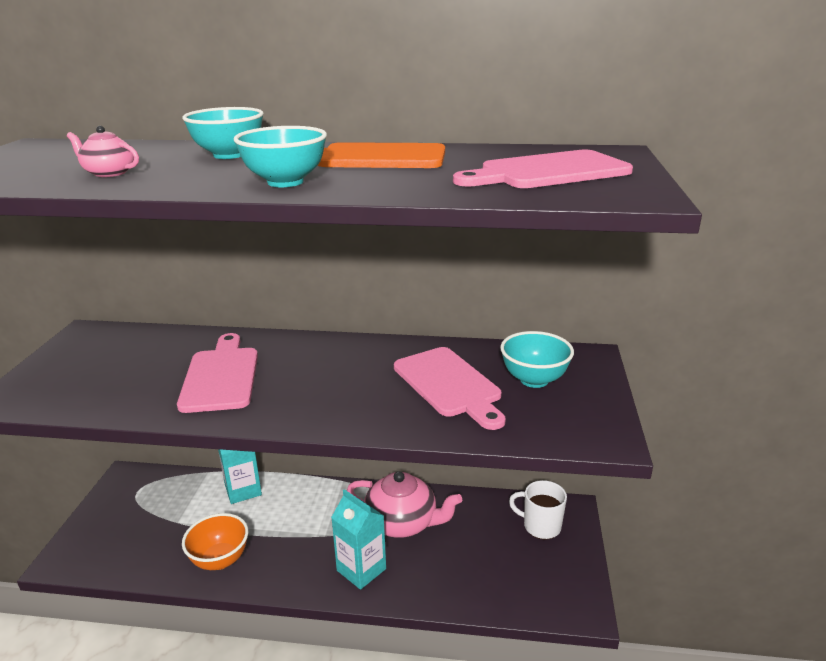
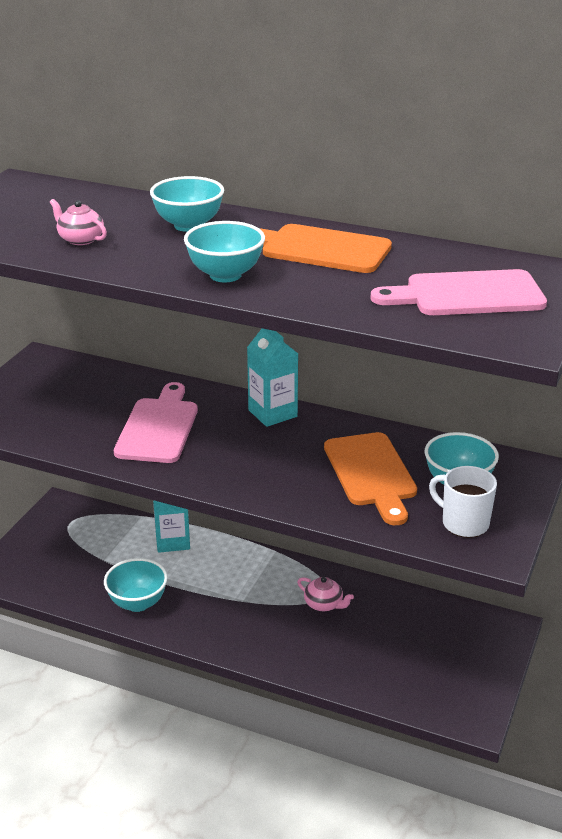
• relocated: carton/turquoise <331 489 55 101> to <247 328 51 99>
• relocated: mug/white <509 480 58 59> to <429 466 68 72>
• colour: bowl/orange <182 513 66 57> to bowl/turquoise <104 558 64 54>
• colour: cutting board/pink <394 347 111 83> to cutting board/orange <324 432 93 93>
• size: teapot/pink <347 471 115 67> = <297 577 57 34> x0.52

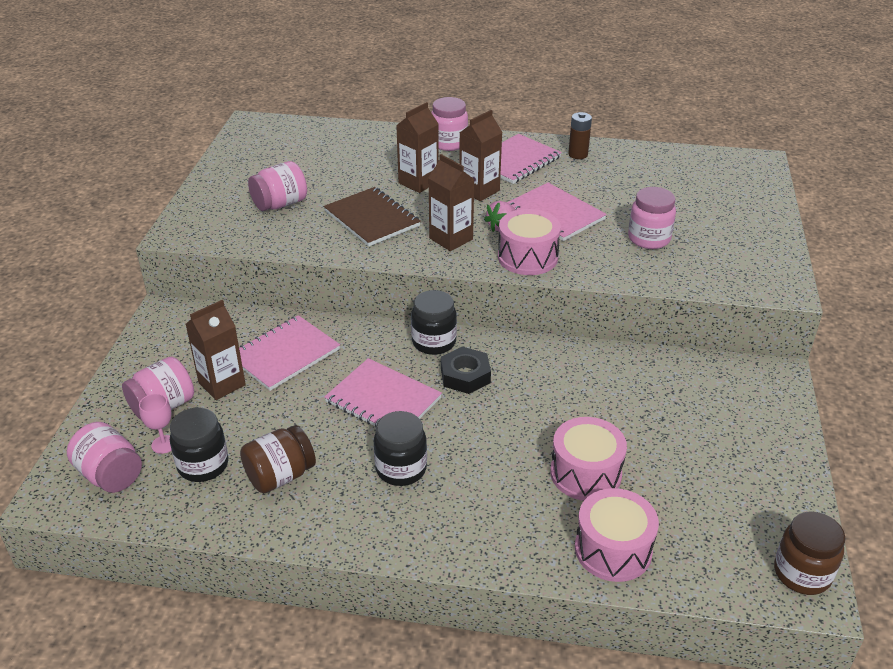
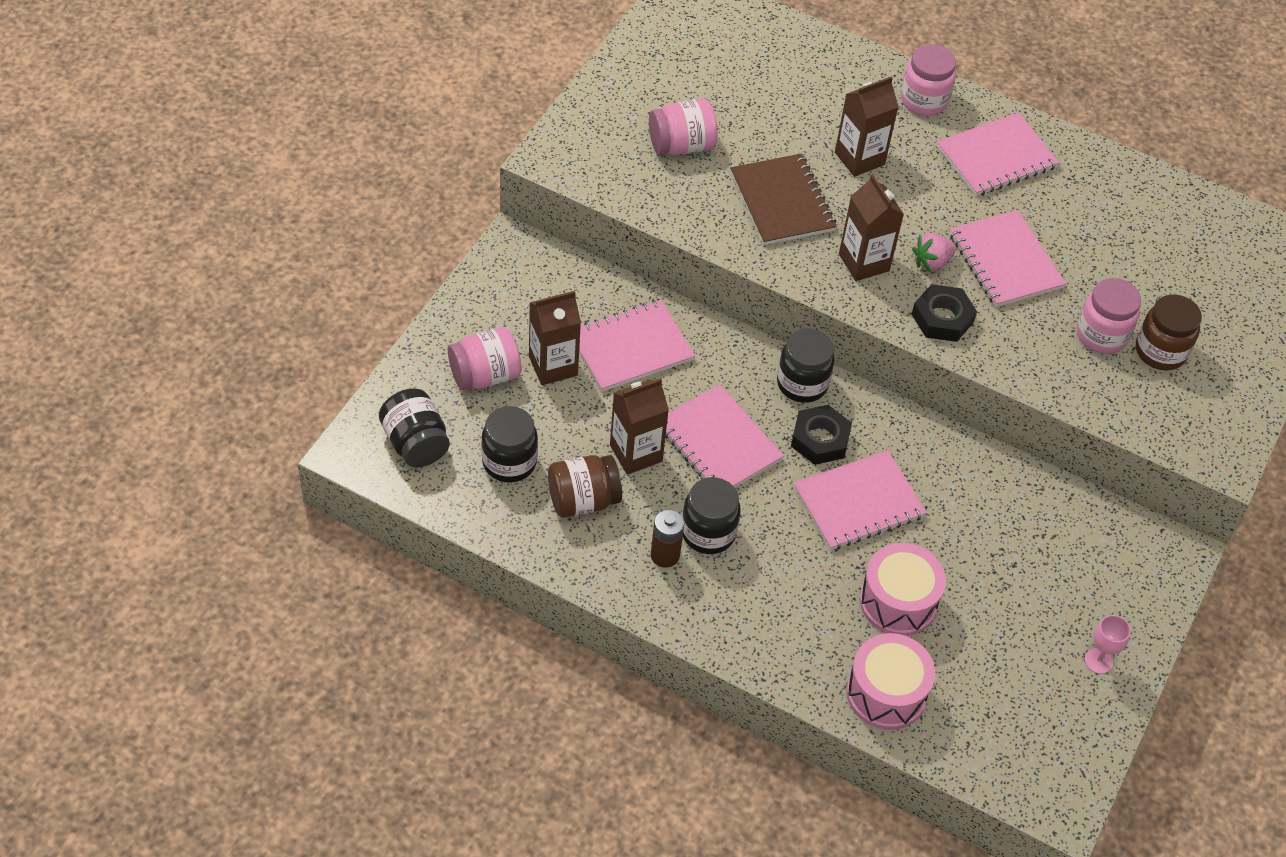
• appeared: notebook/pink <794 450 133 100>
• relocated: goblet/pink <139 394 33 60> to <1085 615 46 59>
• relocated: carton/brown <459 110 44 91> to <610 378 59 97>
• relocated: battery/brown <568 112 24 47> to <651 510 33 58>
• relocated: jar/brown <774 511 71 84> to <1136 295 66 76>
• exchanged: drum/pink <498 209 63 66> to nut/black <912 284 65 58>
• colour: jar/pink <67 422 75 71> to jar/black <379 389 71 78>

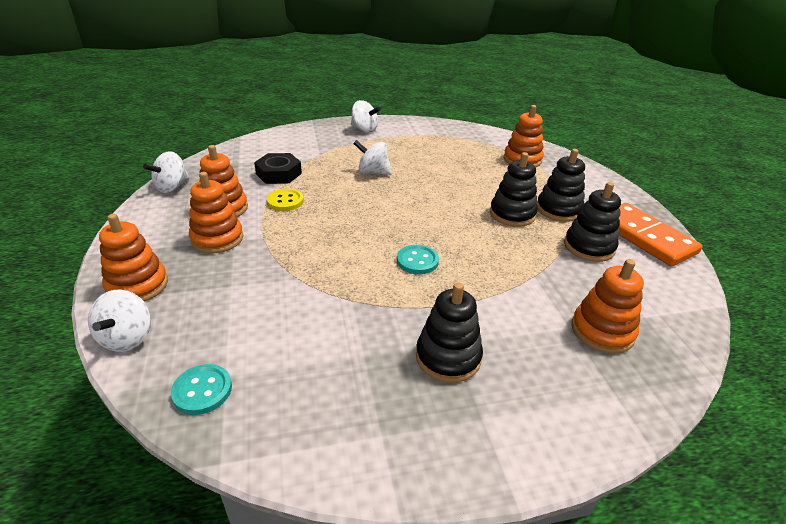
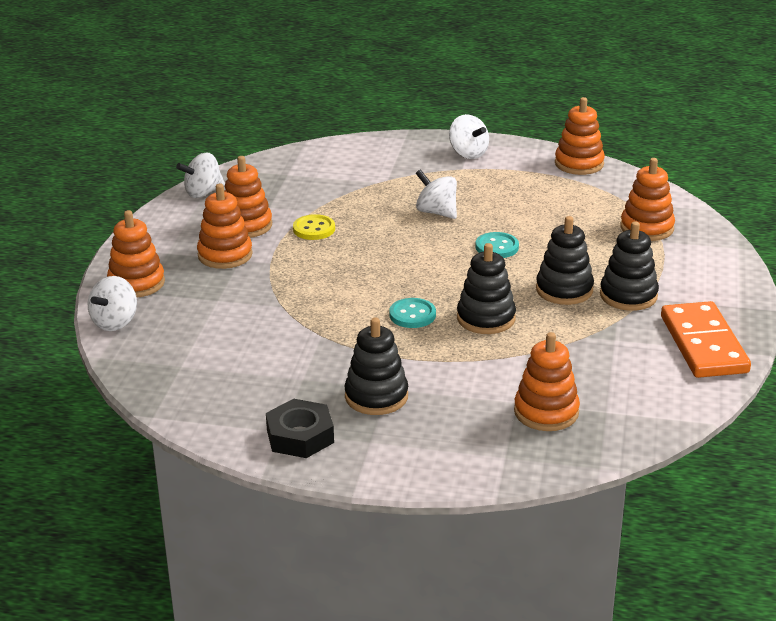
• appeared: stacking toy/orange <555 97 50 78>
• relocated: button/turquoise <171 364 61 51> to <475 232 44 26>
• relocated: nut/black <254 153 48 31> to <266 399 68 59>
• relocated: stacking toy/black <564 182 57 80> to <457 243 59 91>

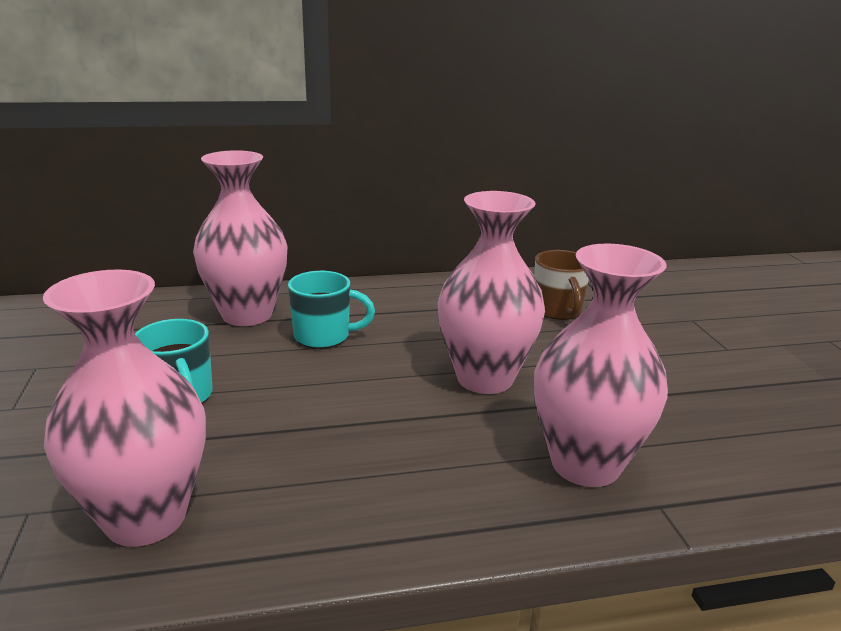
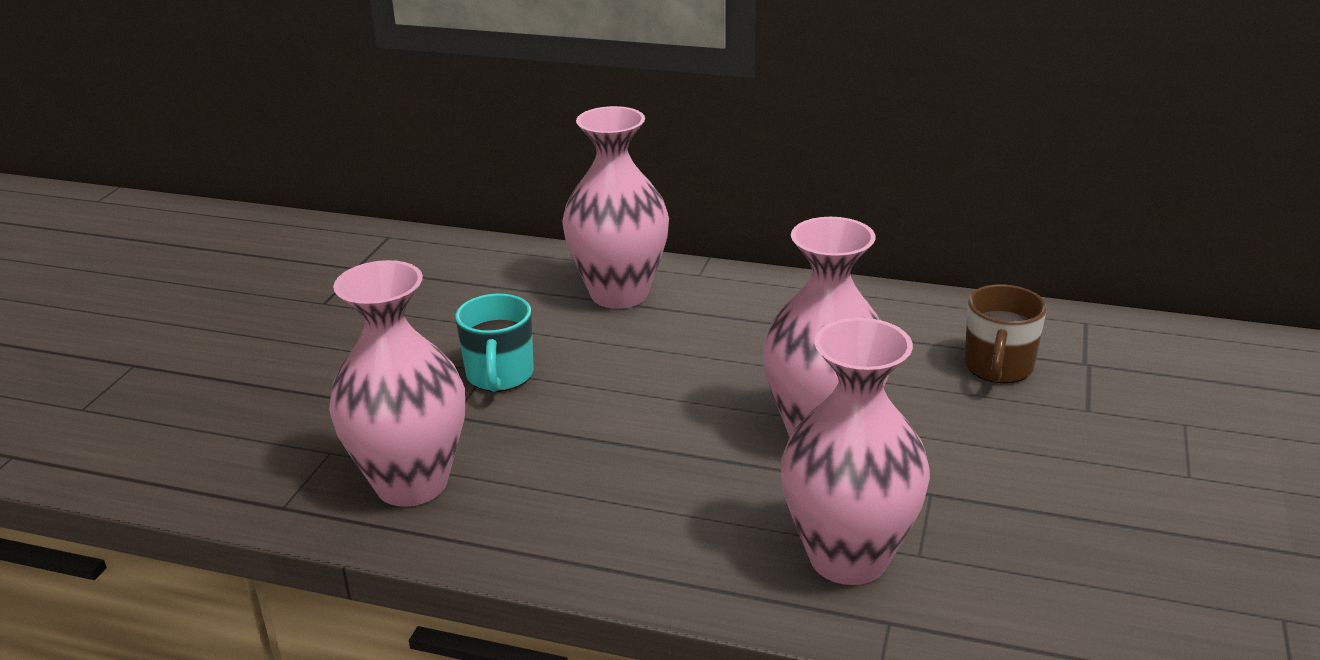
• missing: mug/turquoise <288 271 87 78>

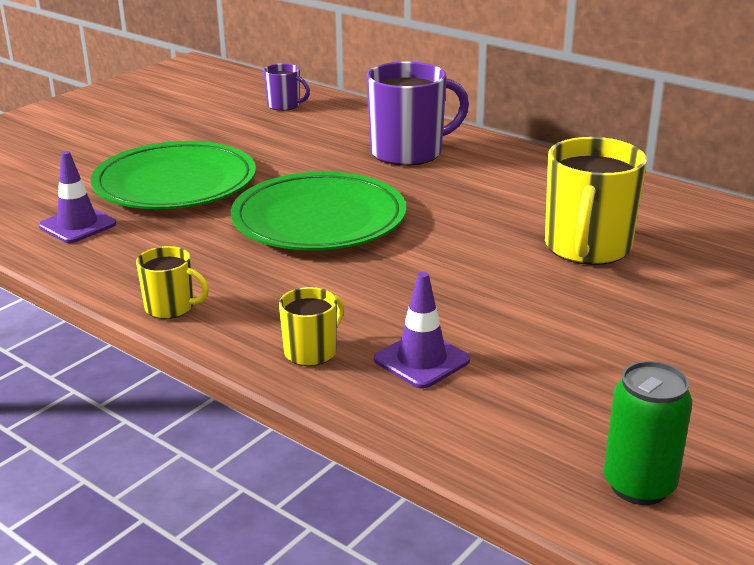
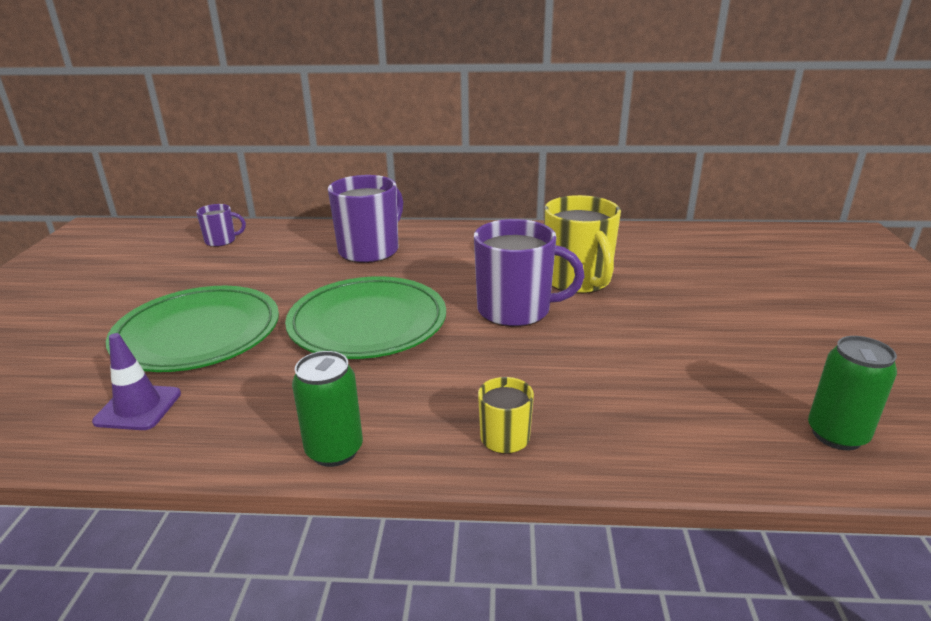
• missing: traffic cone/purple <374 272 96 117>
• appeared: mug/purple <474 219 111 108>
• exchanged: mug/yellow <136 246 73 73> to can/green <292 351 71 116>

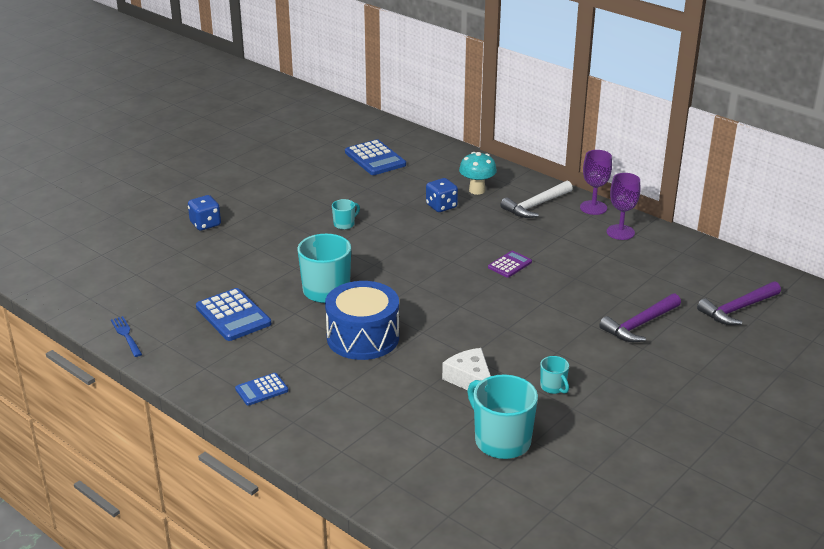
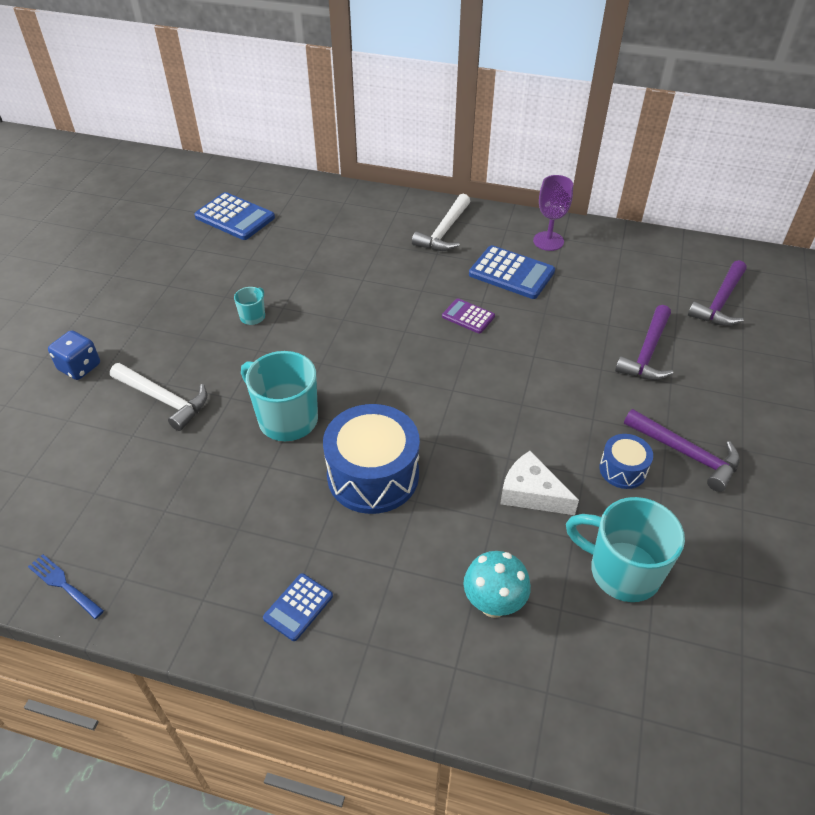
• missing: dice/blue <426 178 32 34>
• missing: goblet/purple <580 150 32 65>
• appeared: hammer/white <110 363 97 68>
• appeared: hammer/purple <624 409 116 83>
• relocated: calculator/blue <196 288 75 53> to <469 245 86 54>
• relocated: mushroom/turquoise <459 152 38 43> to <463 551 68 67>
• exchanged: mug/turquoise <540 356 29 38> to drum/blue <599 434 54 55>
• spun: calculator/purple <488 251 44 27> = <442 298 53 36> 75 degrees counterclockwise

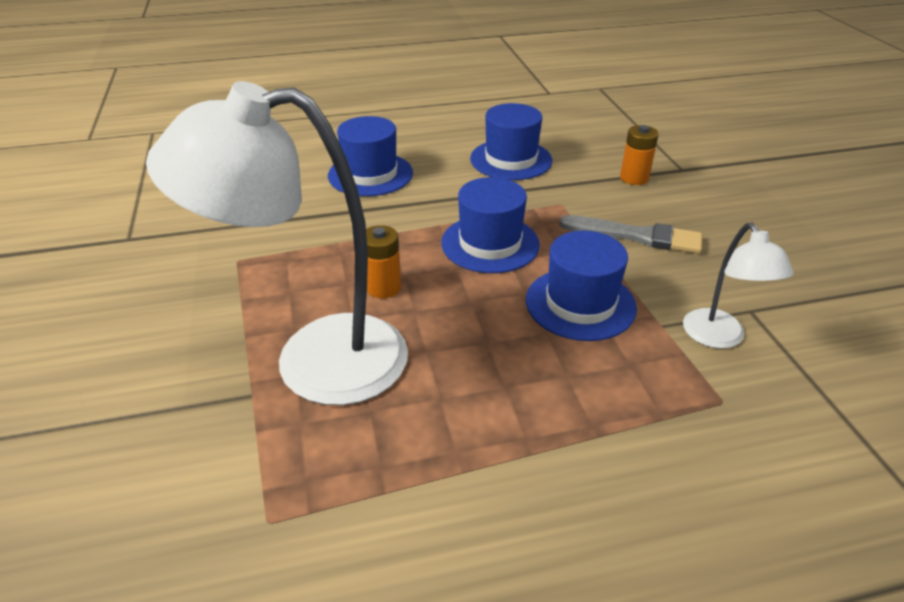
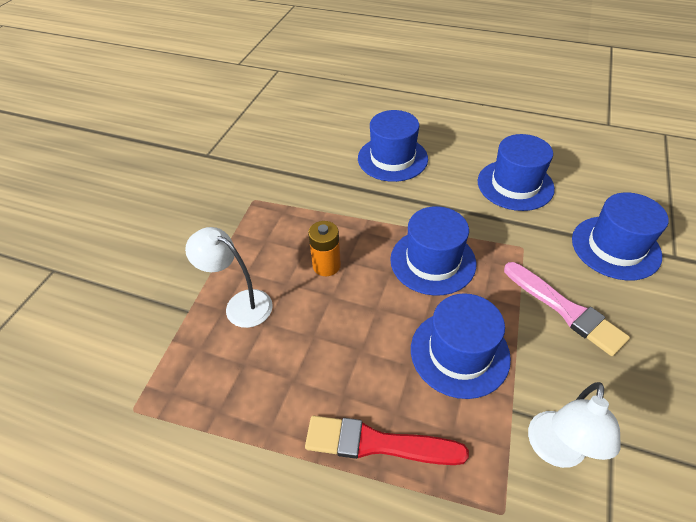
• appeared: brush/red <305 416 164 49>
• exchanged: battery/orange <620 125 39 60> to hat/blue <572 192 97 88>
• colour: brush/grey <559 215 144 39> to brush/pink <504 262 126 94>
• size: lamp/white <146 81 262 324> = <185 227 88 101> x0.48

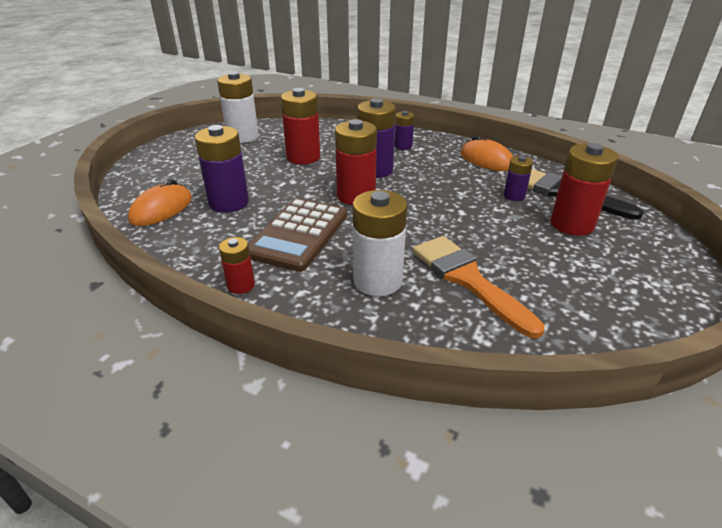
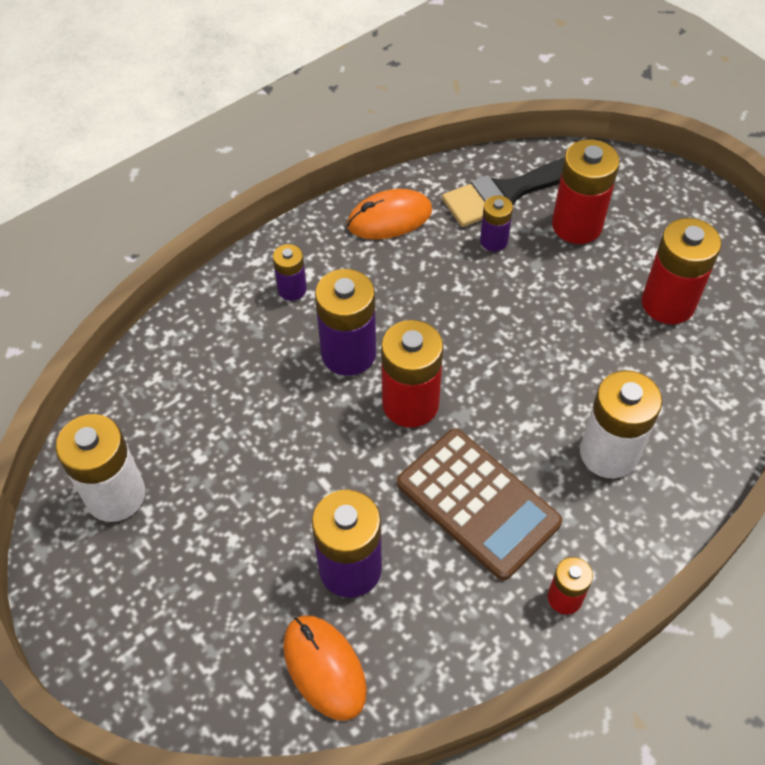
• missing: brush/orange <413 236 132 103>
• relocated: battery/red <281 88 39 77> to <642 218 79 106>

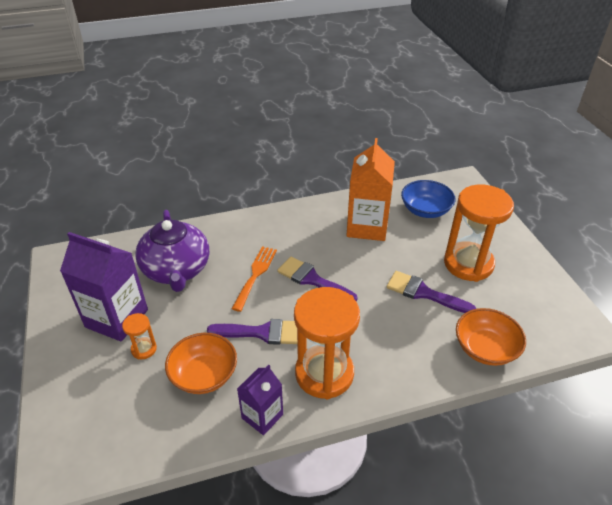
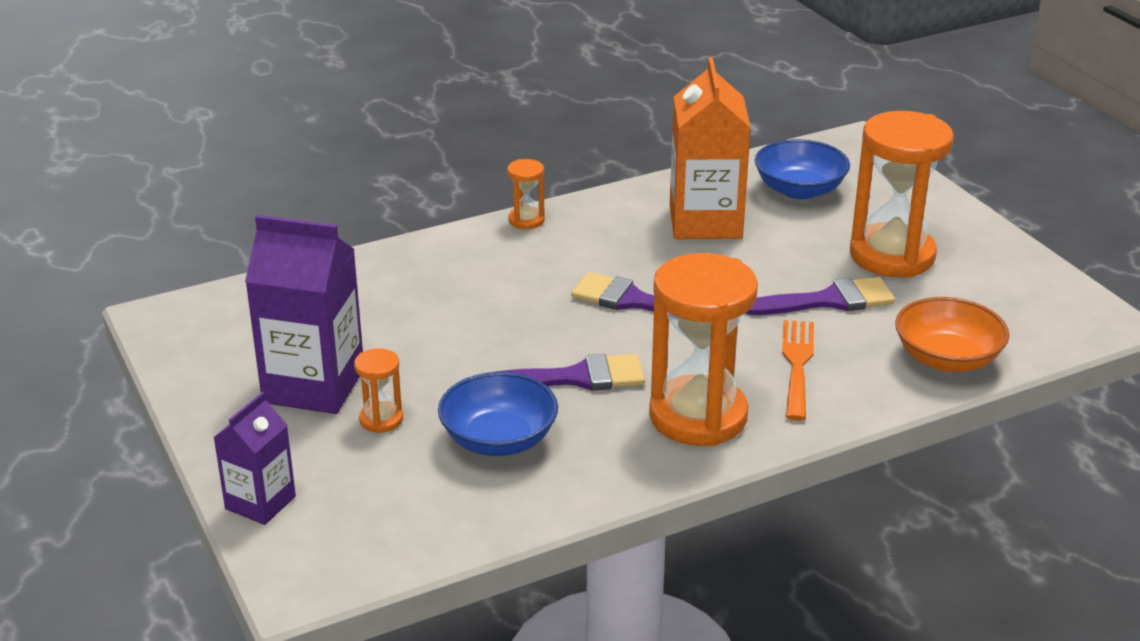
• missing: teapot/purple <135 210 74 82>
• appeared: hourglass/orange <507 159 38 70>
• relocated: fork/orange <232 246 45 66> to <782 320 32 101>
• relocated: carton/purple <237 365 46 70> to <213 392 83 133>
• colour: bowl/orange <165 333 72 61> to bowl/blue <438 372 120 84>
• spun: brush/purple <387 271 89 42> = <746 277 149 38> 150 degrees clockwise

